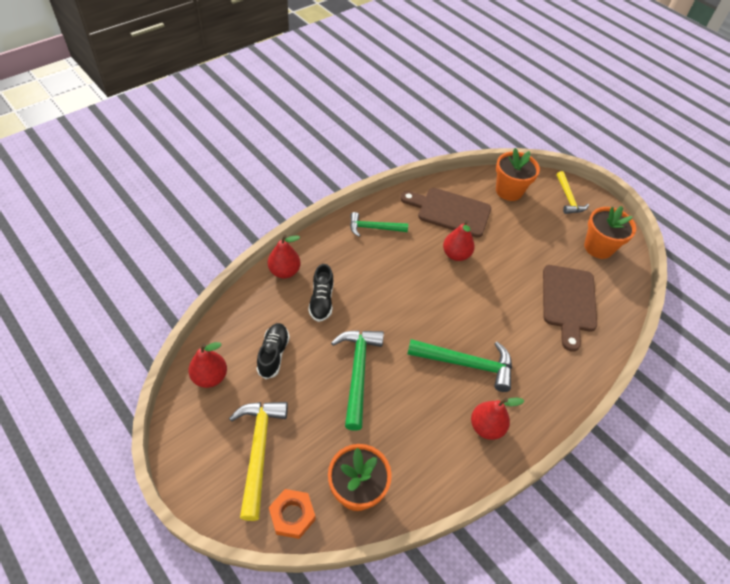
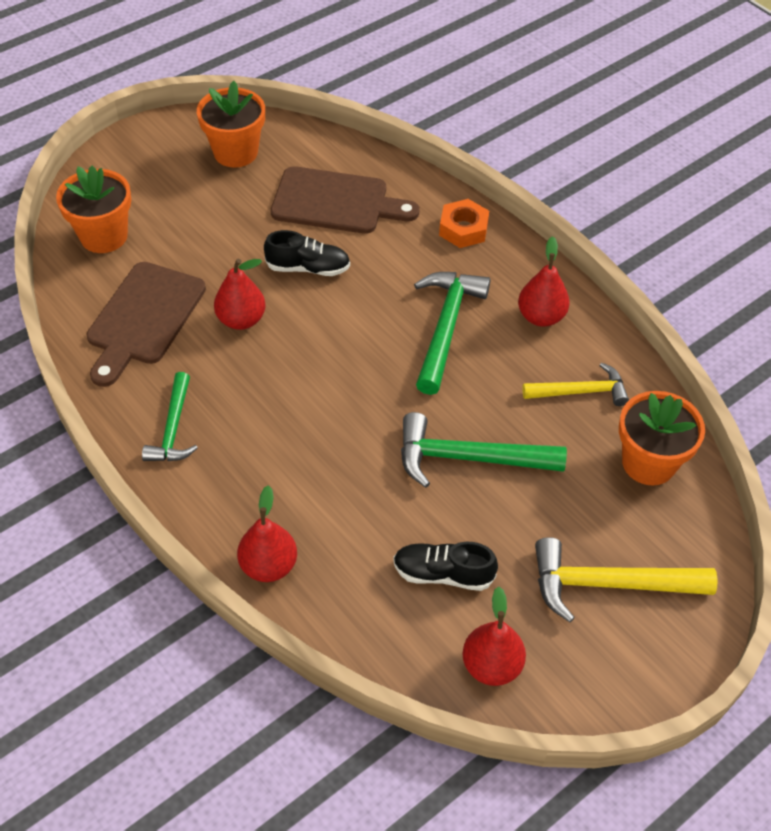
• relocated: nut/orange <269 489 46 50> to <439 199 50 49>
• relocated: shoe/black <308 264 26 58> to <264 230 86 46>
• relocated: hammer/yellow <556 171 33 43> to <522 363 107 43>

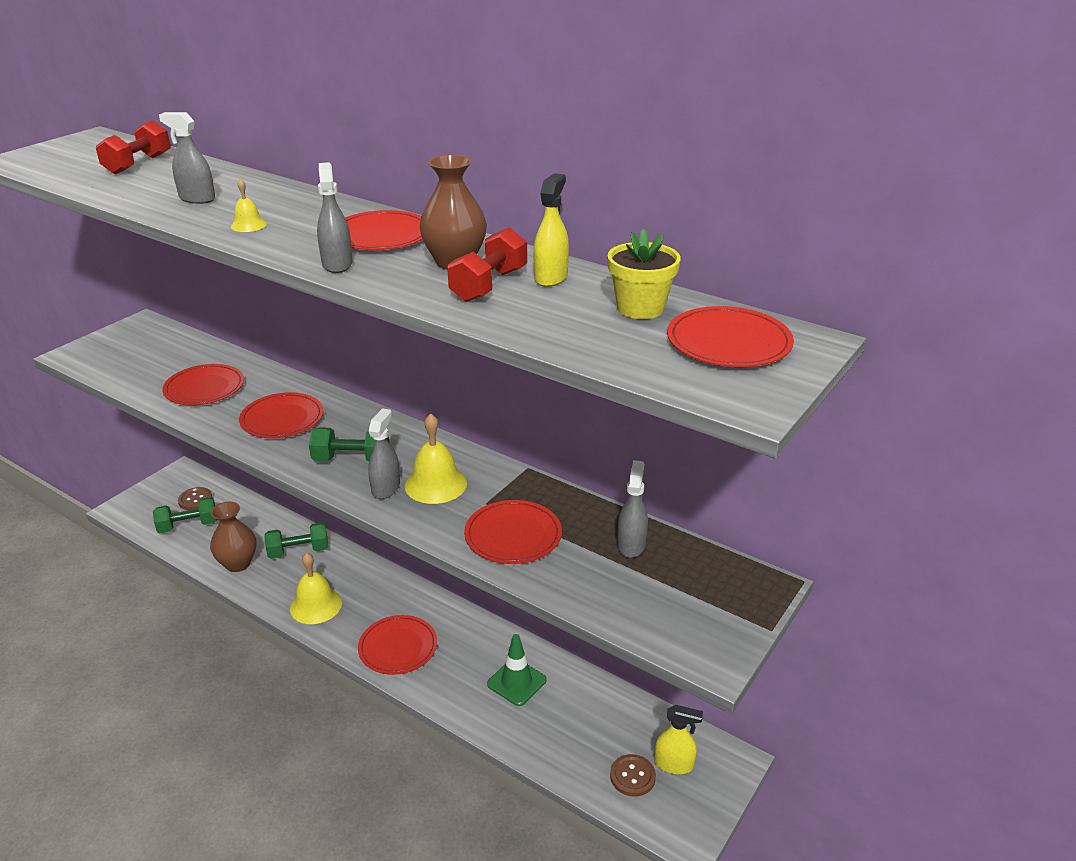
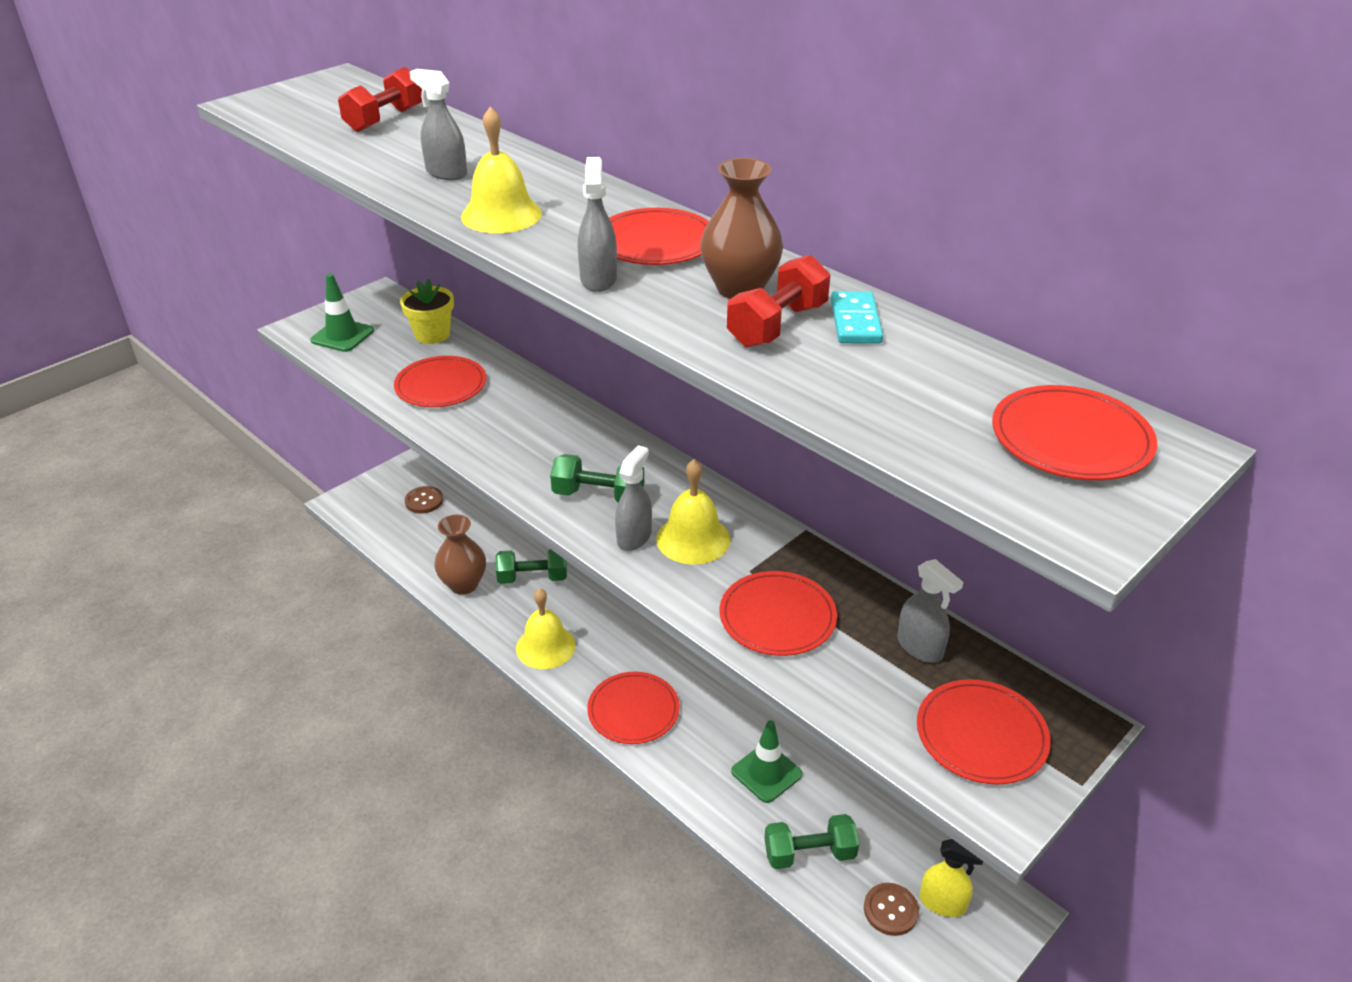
• appeared: traffic cone/green <310 274 64 78>
• relocated: dumbbell/green <153 497 64 36> to <764 814 95 55>
• relocated: plate/red <239 392 85 46> to <917 679 134 106>
• relocated: flower pot/yellow <607 229 74 90> to <400 279 54 65>
• exchanged: spray bottle/yellow <534 173 35 114> to domino/turquoise <831 291 52 53>
• spun: spray bottle/grey <617 460 31 98> = <898 559 65 104> 120 degrees clockwise
• size: bell/yellow <231 179 36 53> = <461 107 81 126> x1.92

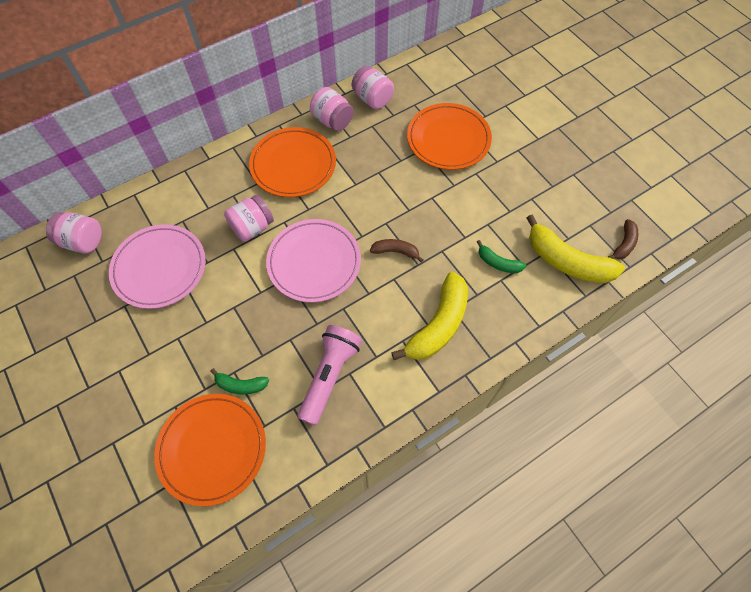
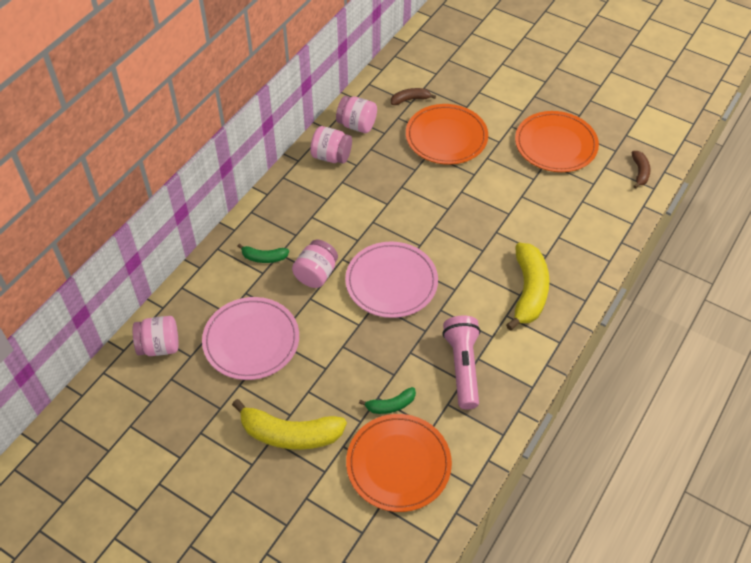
• relocated: plate/orange <249 127 87 70> to <515 111 84 61>
• relocated: banana/brown <370 239 53 23> to <391 88 45 17>
• relocated: banana/green <477 240 49 33> to <237 244 52 19>
• relocated: banana/yellow <526 214 99 69> to <232 399 115 51>

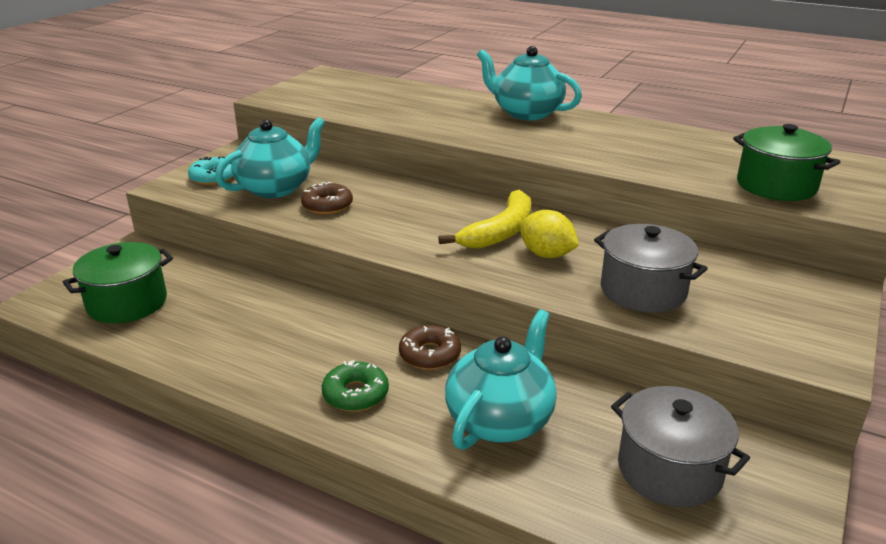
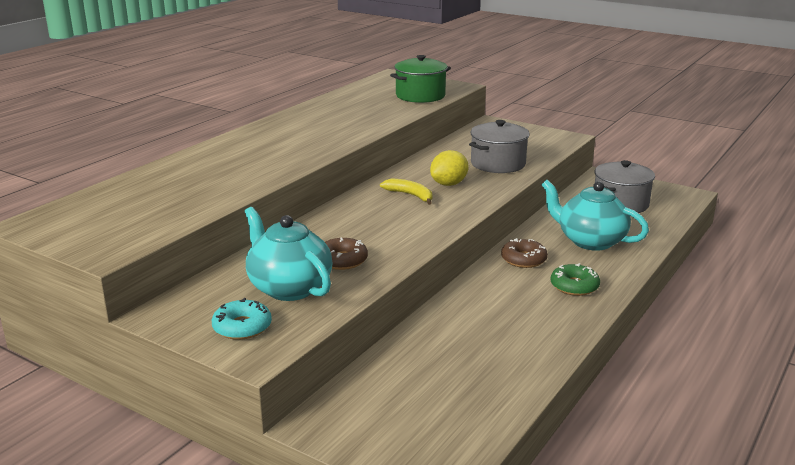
• missing: pot/green <63 242 110 81>
• missing: teapot/turquoise <477 46 105 74>
• size: banana/yellow <438 190 93 59> = <380 179 52 26> x0.63

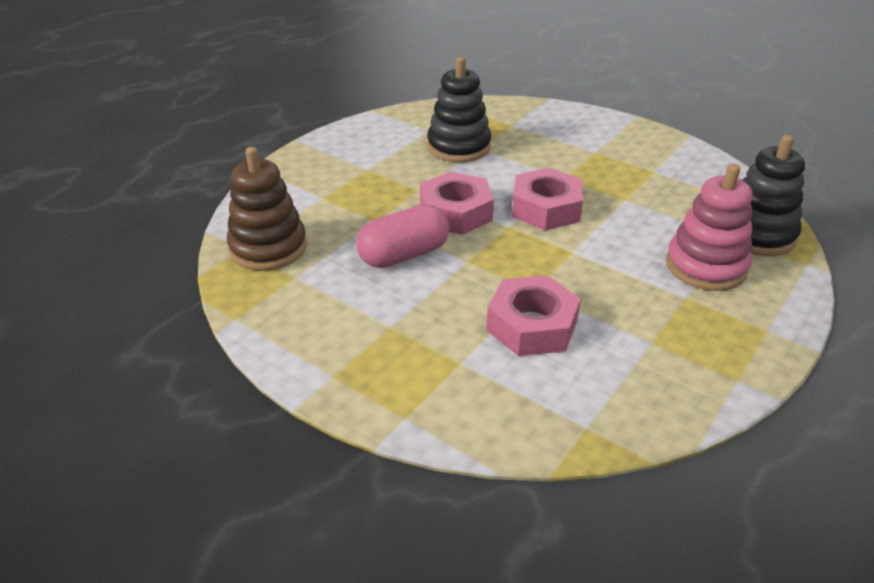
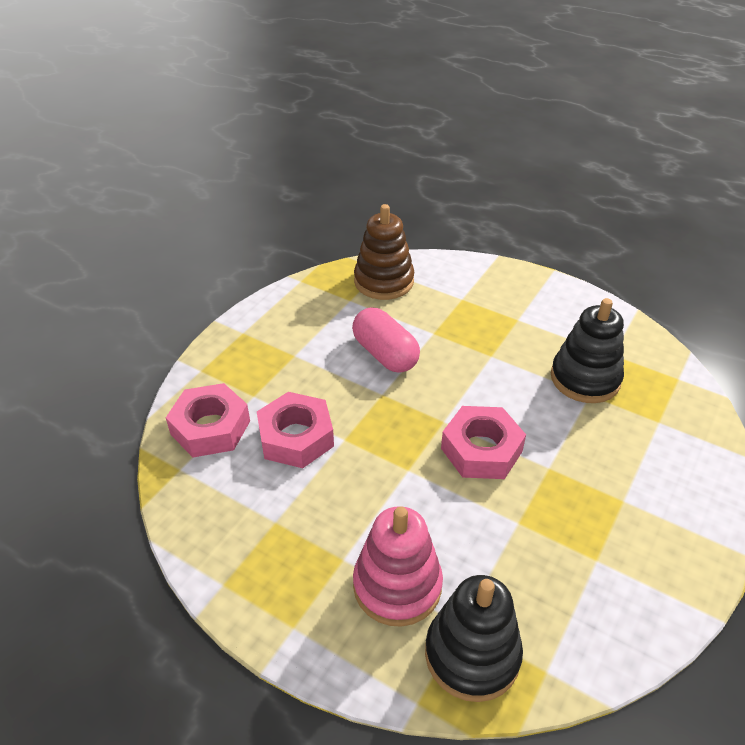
• relocated: nut/pink <420 171 74 64> to <166 383 84 74>

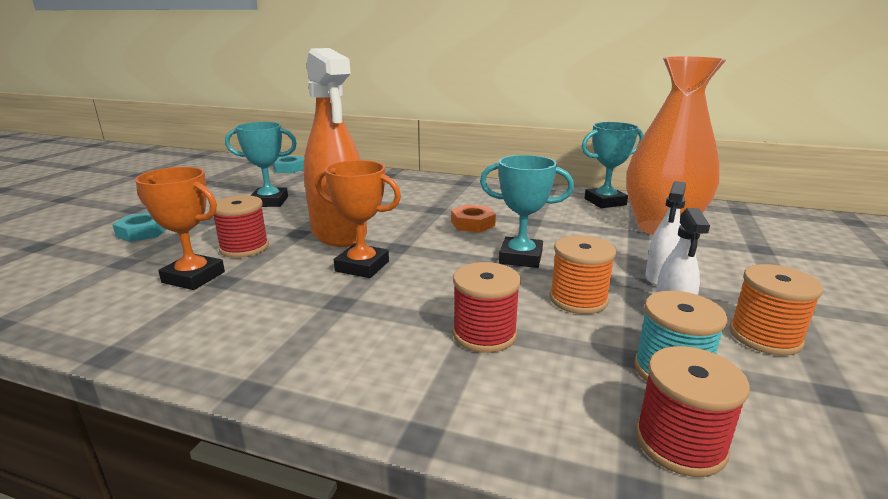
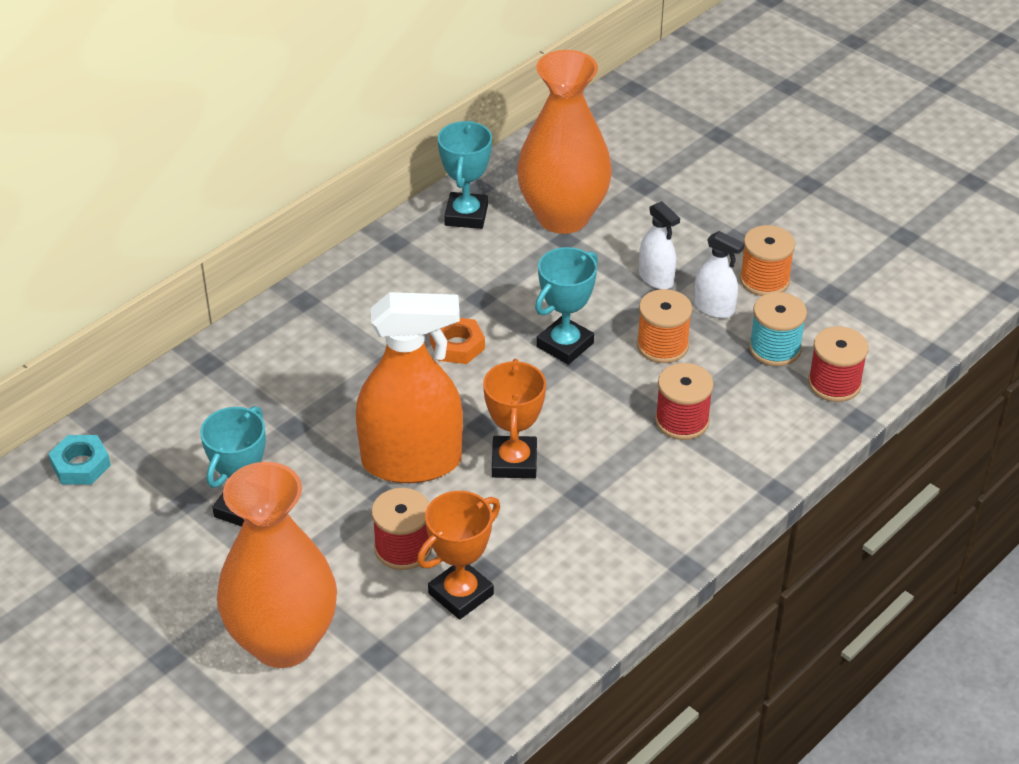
• exchanged: nut/turquoise <112 212 55 30> to vase/orange <217 462 120 206>
• spun: trophy/orange <315 160 86 118> = <483 359 63 119> 45 degrees counterclockwise

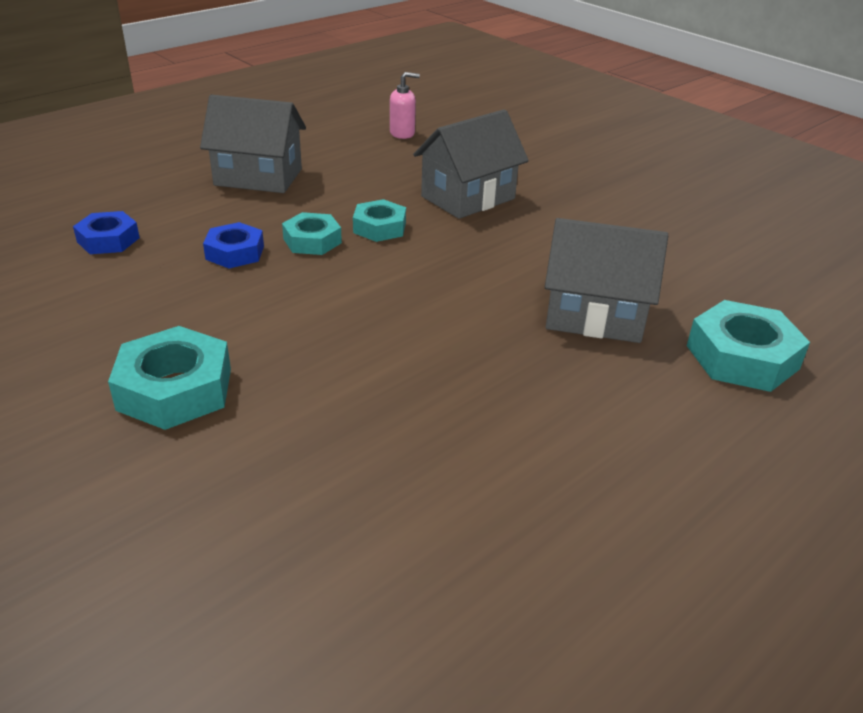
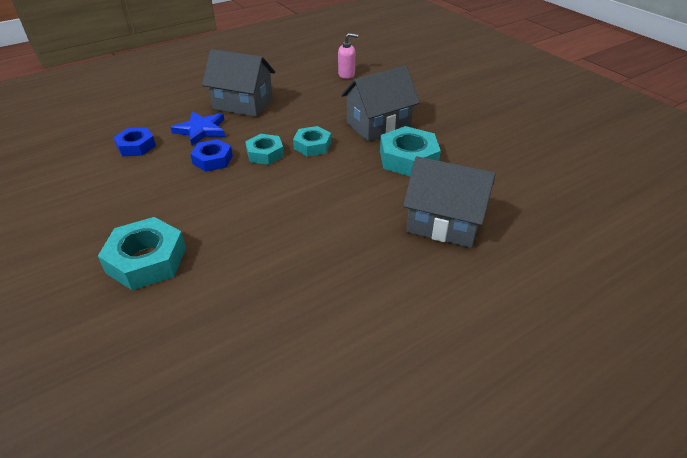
• appeared: star/blue <170 112 55 34>
• relocated: nut/turquoise <687 300 123 92> to <380 126 61 50>

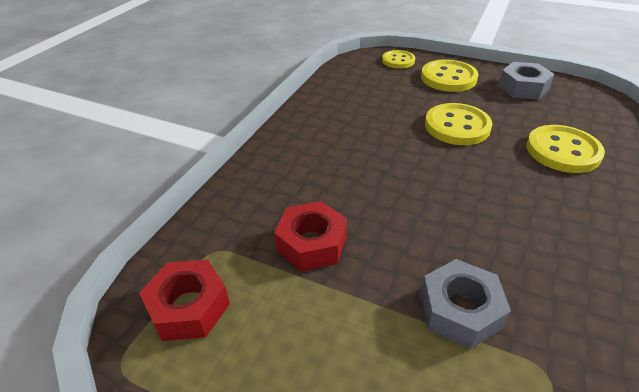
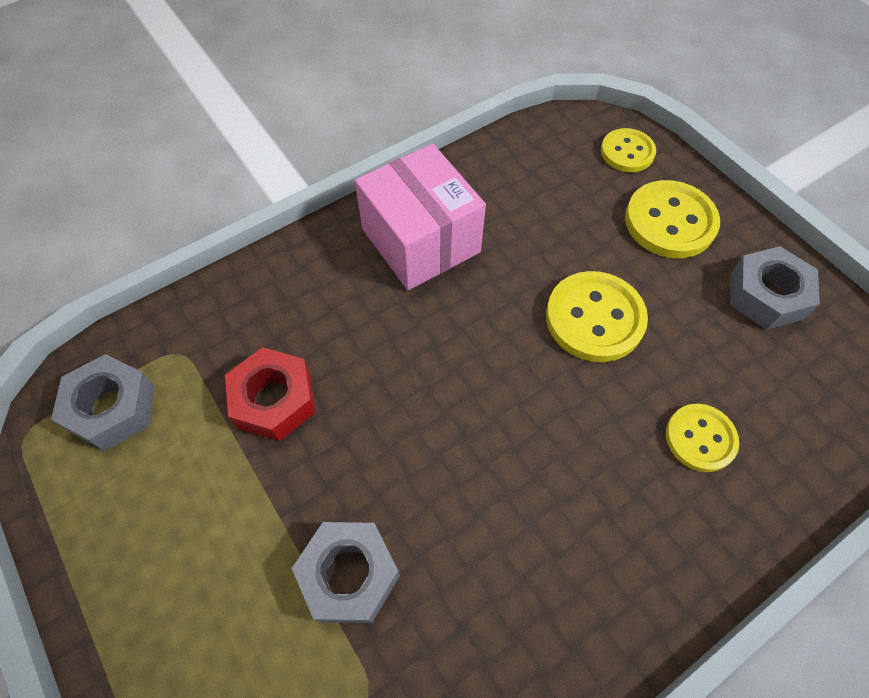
• appeared: box/pink <355 144 131 146>
• colour: nut/red <139 259 91 82> to nut/grey <51 354 104 97>
• size: button/yellow <526 125 79 48> = <666 404 73 68> x0.64

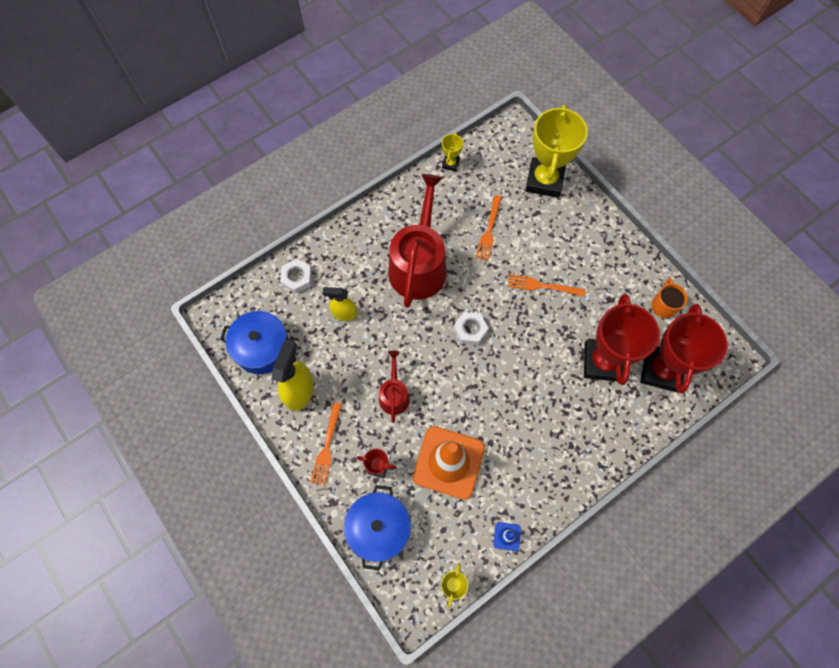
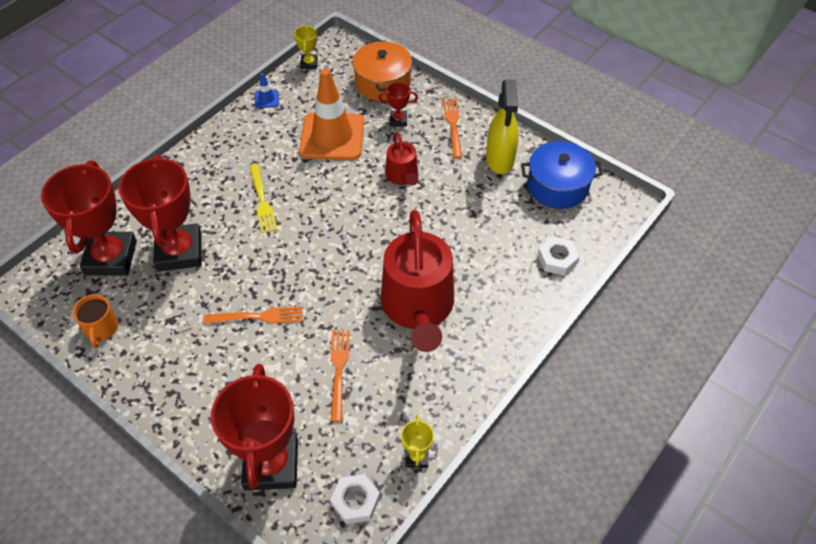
• missing: spray bottle/yellow <322 287 35 34>
• appeared: fork/yellow <249 164 29 69>
• relocated: nut/white <453 312 35 33> to <330 474 50 50>
• colour: pot/blue <344 485 67 86> to pot/orange <352 40 60 61>
• colour: trophy/yellow <526 105 62 93> to trophy/red <211 364 87 126>

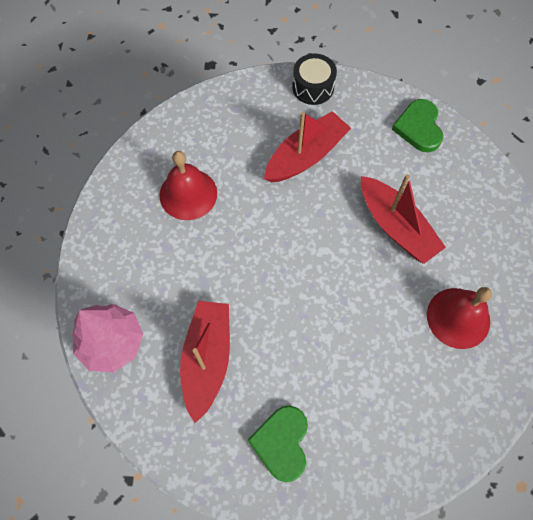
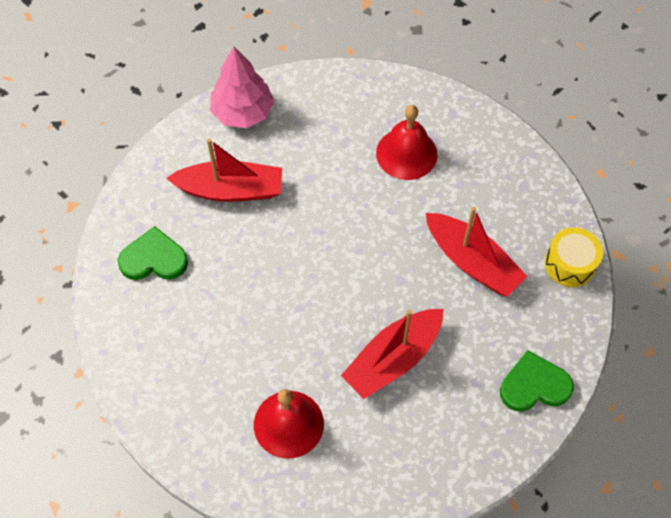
• colour: drum/black <292 54 45 51> to drum/yellow <545 227 58 60>

